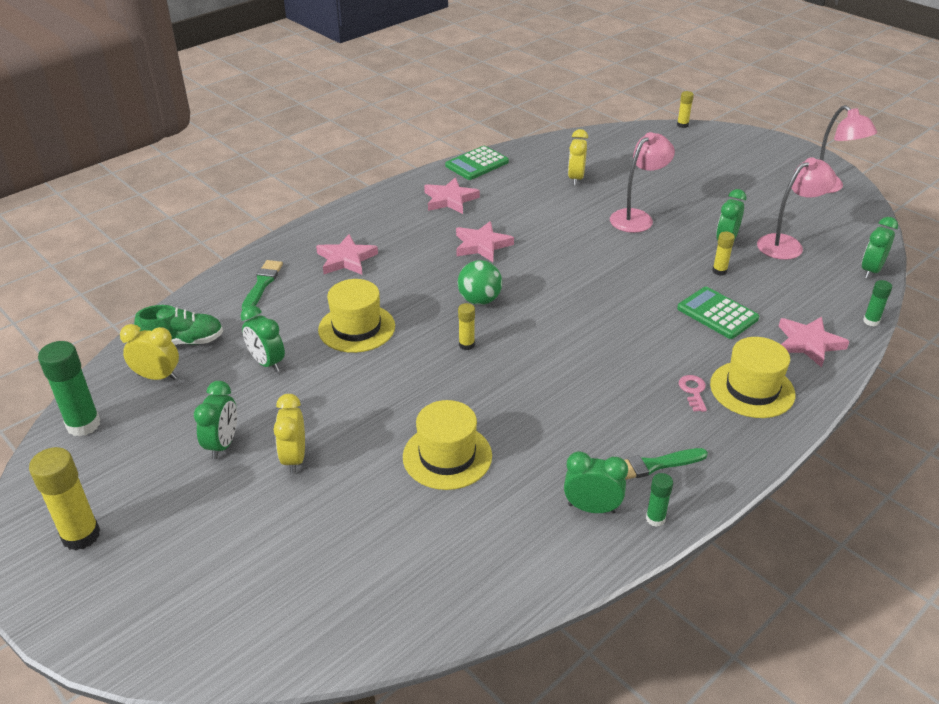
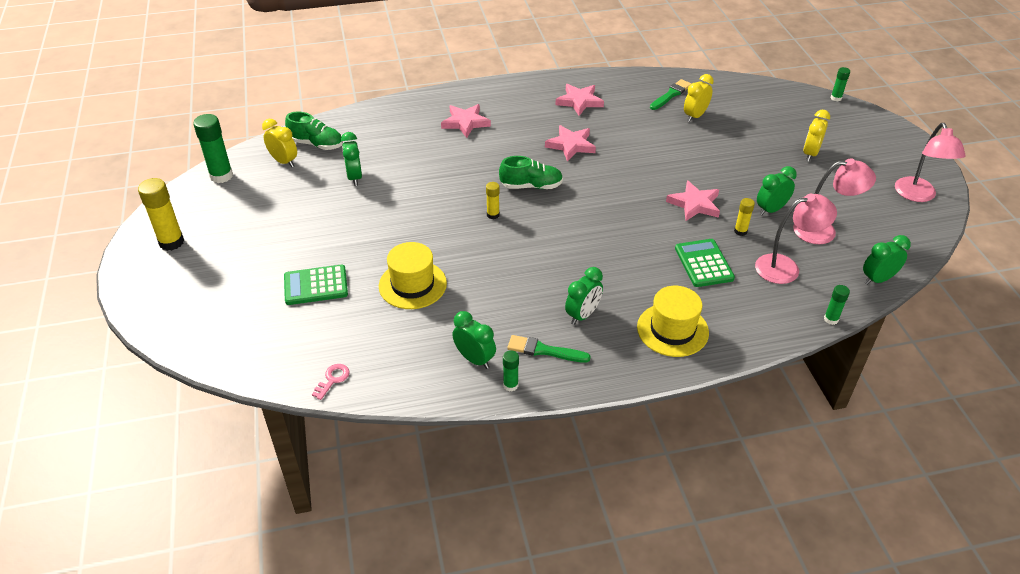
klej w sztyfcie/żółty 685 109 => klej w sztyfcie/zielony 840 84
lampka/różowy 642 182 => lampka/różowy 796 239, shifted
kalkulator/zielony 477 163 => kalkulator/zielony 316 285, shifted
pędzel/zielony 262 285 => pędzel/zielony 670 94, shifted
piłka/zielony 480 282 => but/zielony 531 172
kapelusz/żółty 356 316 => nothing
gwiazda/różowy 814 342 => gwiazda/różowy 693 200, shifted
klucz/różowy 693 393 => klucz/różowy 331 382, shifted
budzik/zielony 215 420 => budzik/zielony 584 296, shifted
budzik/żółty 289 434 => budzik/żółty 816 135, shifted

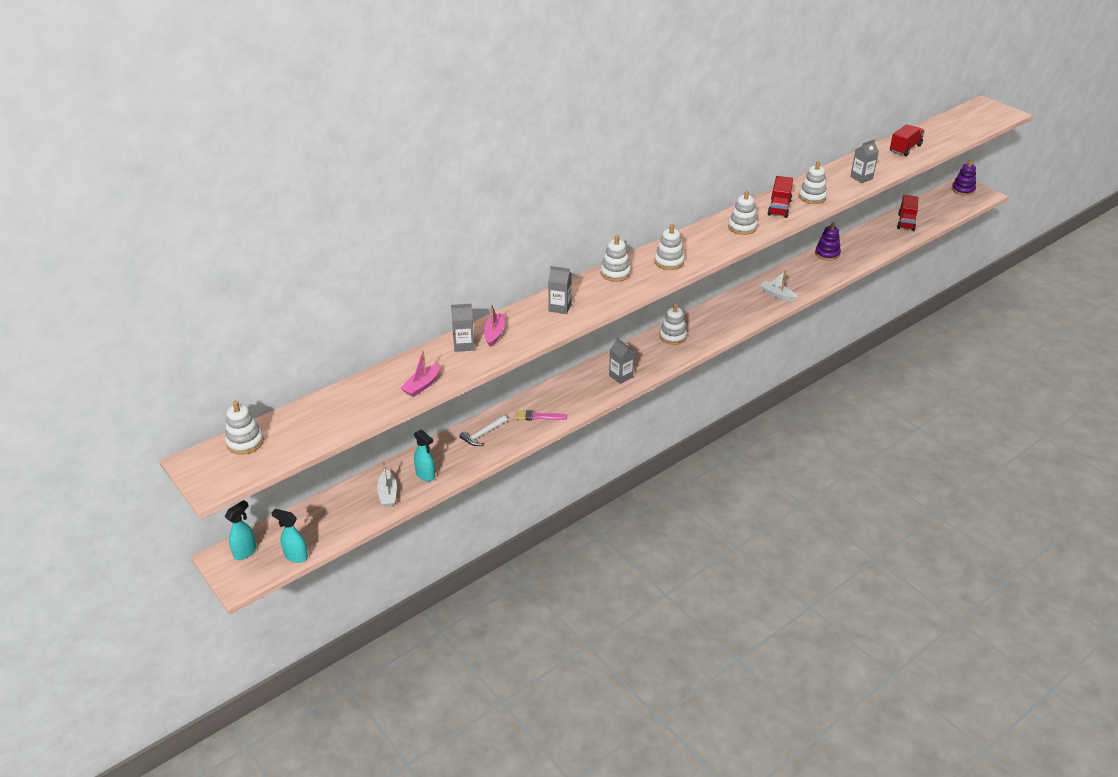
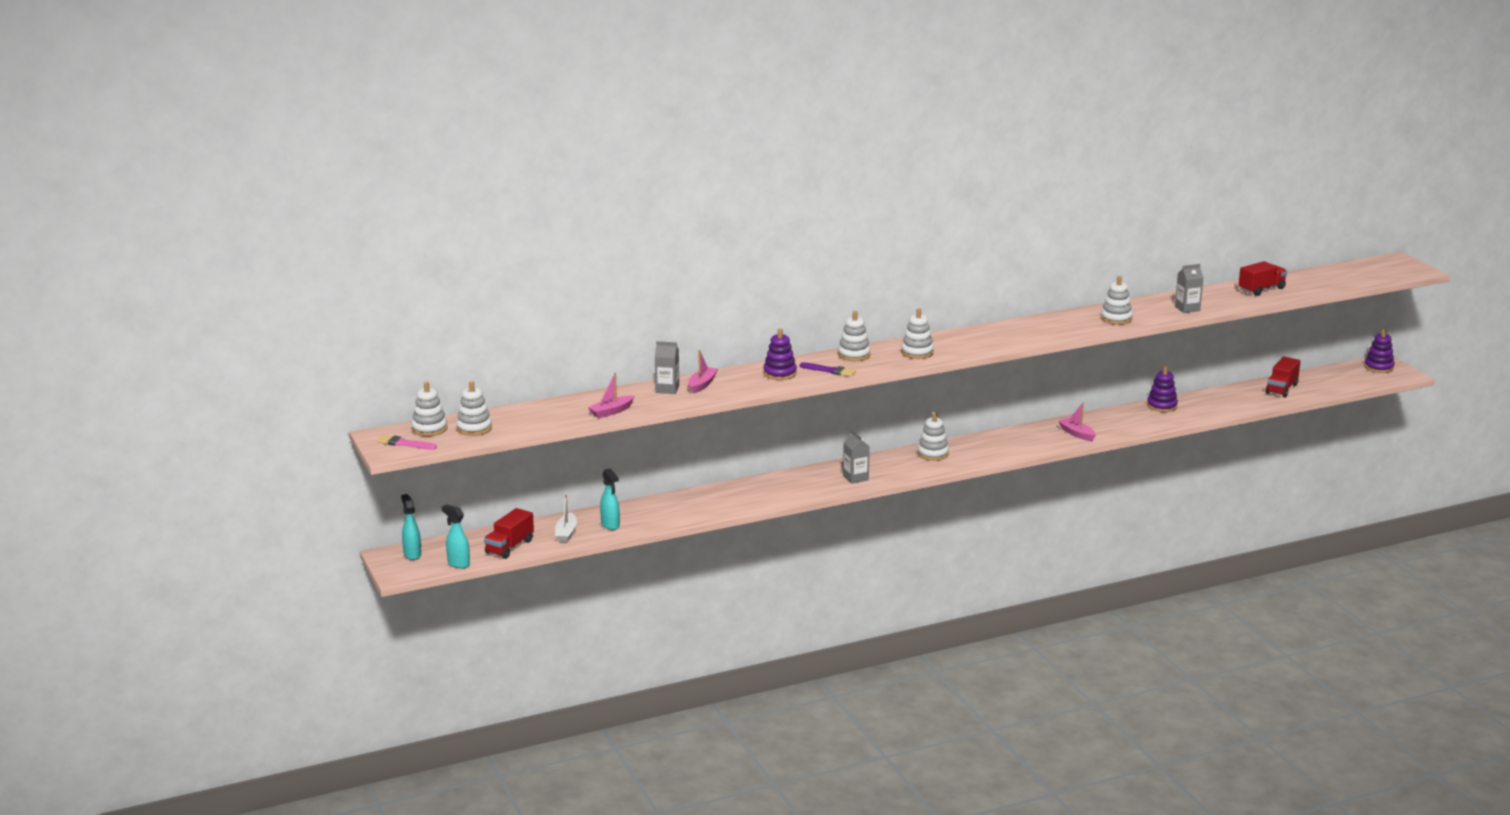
ciężarówka/czerwony 780 197 => ciężarówka/czerwony 509 533, shifted
zabawka nakładanka/biały 742 213 => zabawka nakładanka/biały 474 408, shifted
karton mleka/szary 560 290 => zabawka nakładanka/fioletowy 780 354
łódka/biały 778 286 => łódka/różowy 1077 421
pędzel/różowy 541 415 => pędzel/różowy 407 442, shifted
młotek/biały 483 430 => nothing
spryskiwacz/turkusowy 240 530 => spryskiwacz/turkusowy 411 527, 75 degrees counterclockwise
nothing => pędzel/fioletowy 828 369

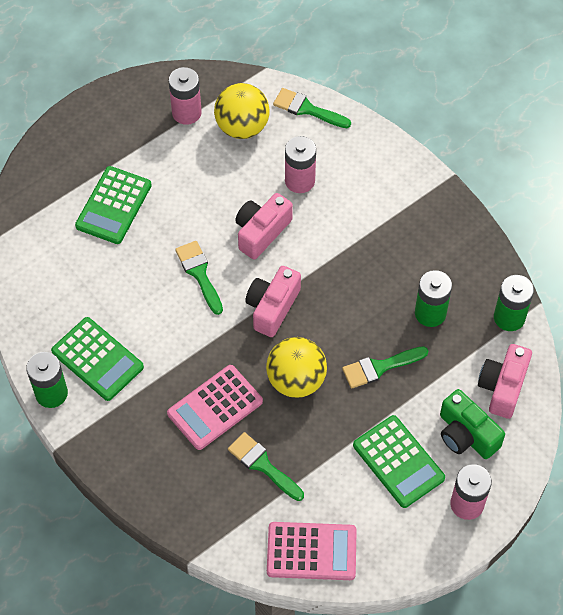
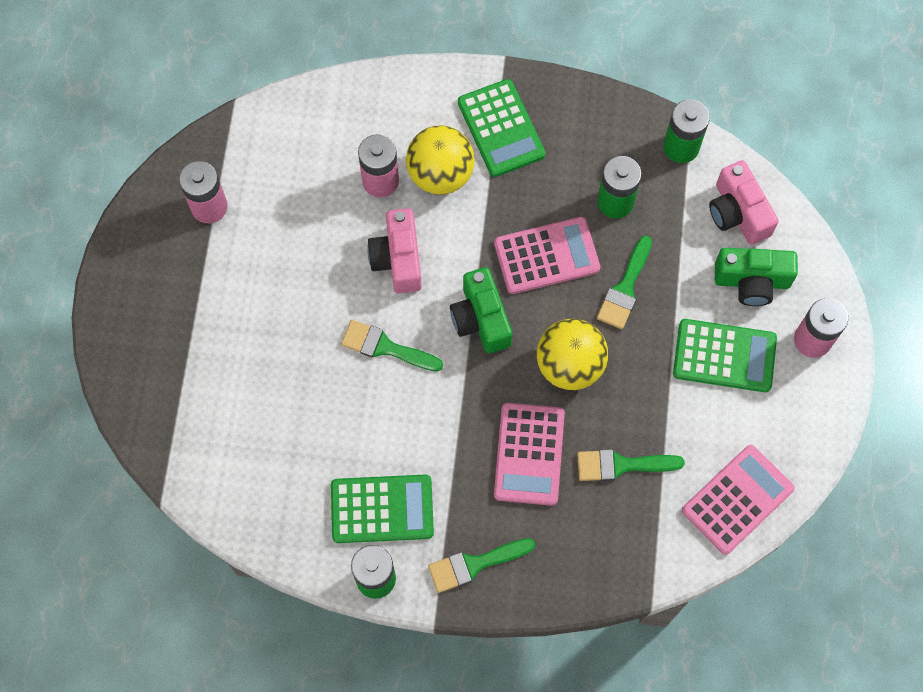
piłka/żółty 242 111 => piłka/żółty 440 160, shifted
pędzel/zielony 312 108 => pędzel/zielony 481 565, shifted
kalkulator/zielony 113 205 => kalkulator/zielony 502 128, shifted
aparat fotograficzny/różowy 273 301 => aparat fotograficzny/zielony 481 310
nothing => kalkulator/różowy 547 255

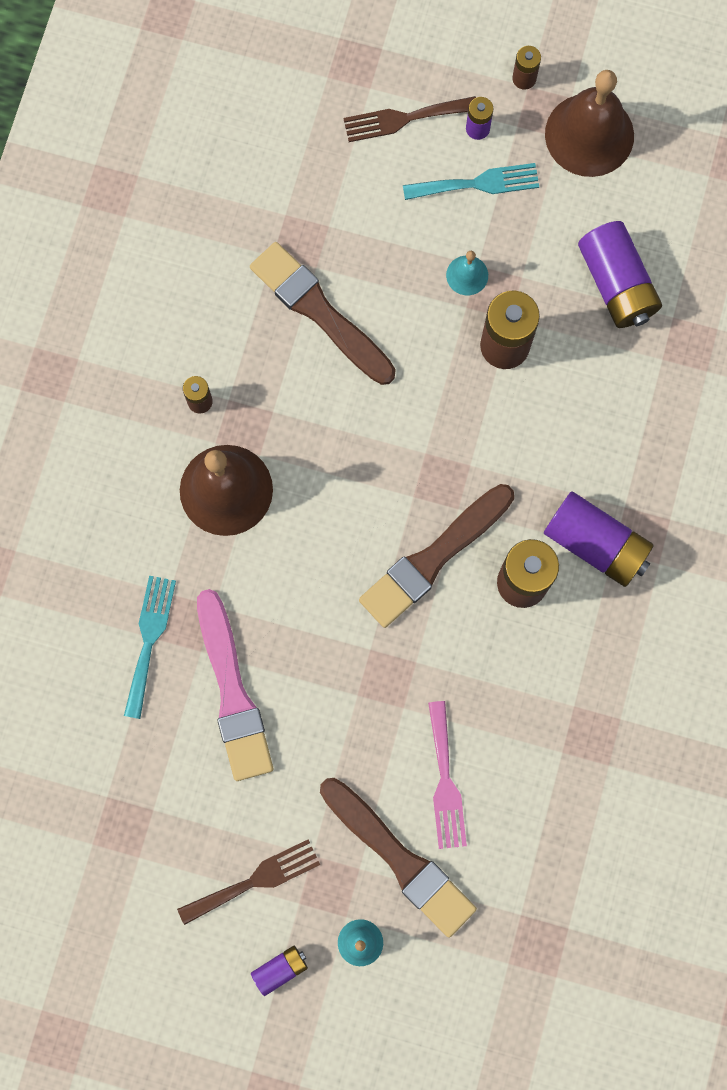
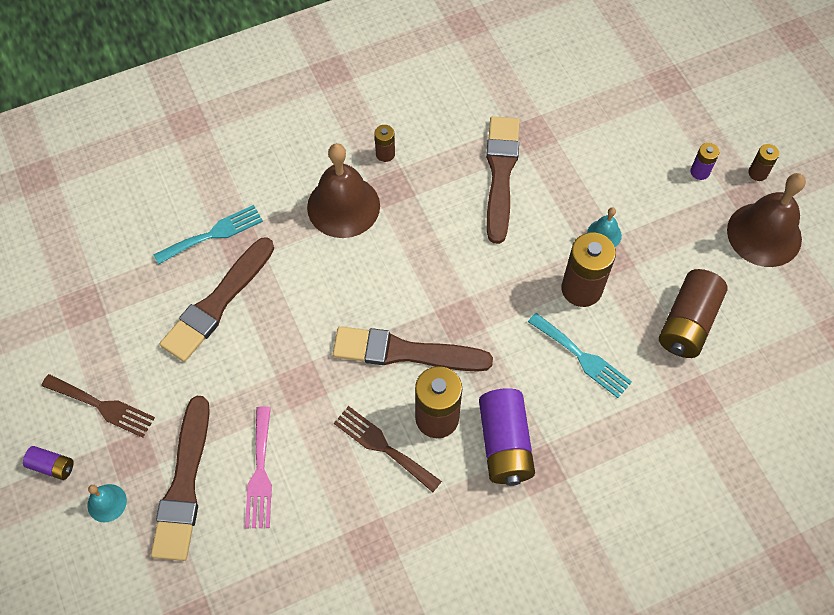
widelec/brązowy 410 119 => widelec/brązowy 388 449, shifted
widelec/turkusowy 471 181 => widelec/turkusowy 580 355, shifted
bateria/fioletowy 620 274 => bateria/brązowy 693 313
pędzel/różowy 235 685 => pędzel/brązowy 217 299
widelec/różowy 447 775 => widelec/różowy 258 467, 45 degrees counterclockwise

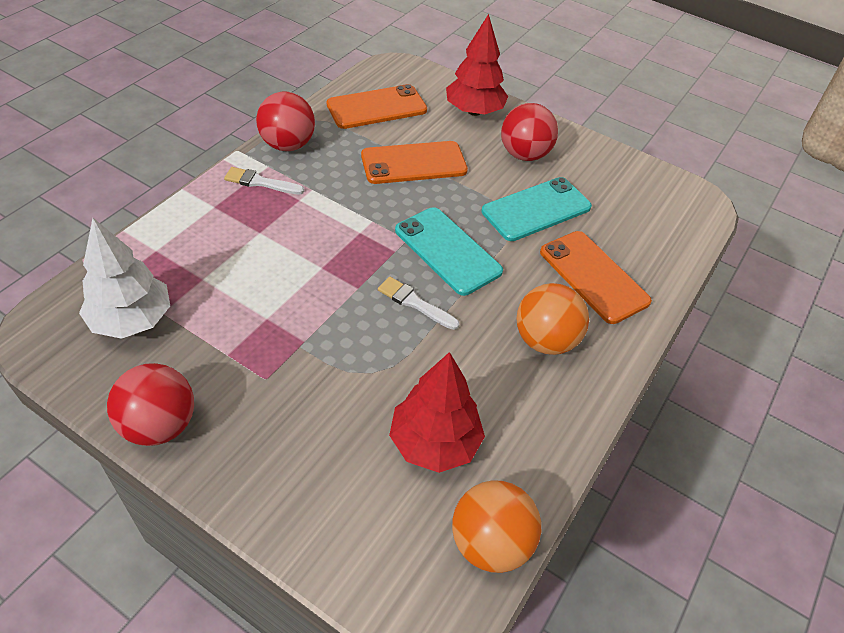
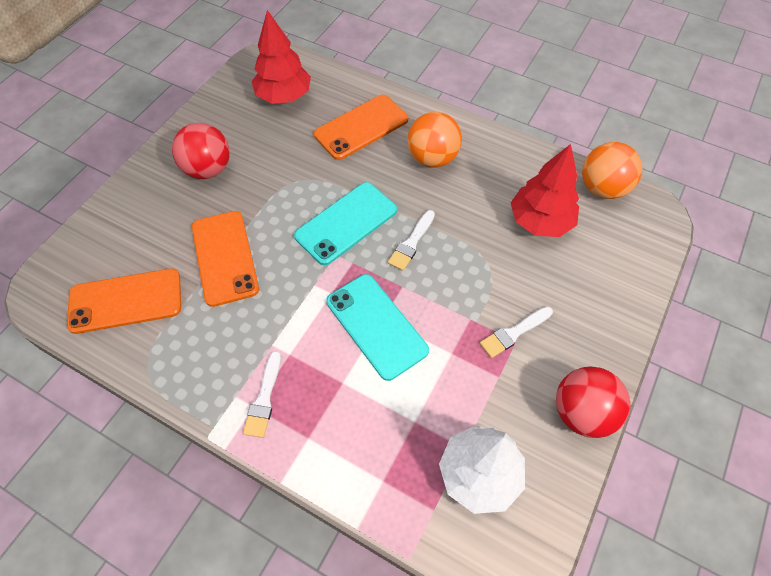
drzewko/czerwony 477 65 => drzewko/czerwony 281 57, shifted
telefon/pomarańczowy 376 106 => telefon/pomarańczowy 124 301, 75 degrees counterclockwise
piłka/czerwony 285 121 => nothing
telefon/turkusowy 537 209 => telefon/turkusowy 377 327, shifted
nothing => pędzel/biały 516 332

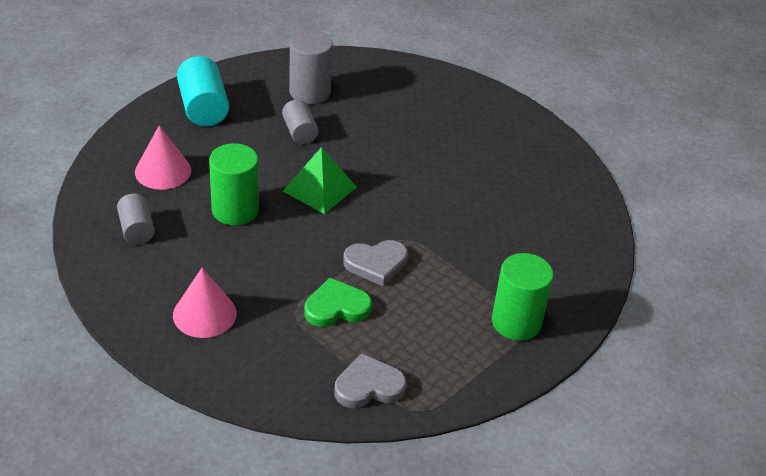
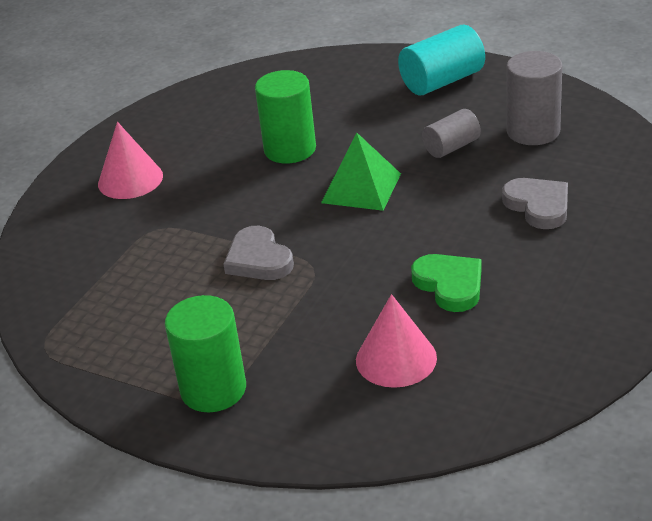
stożek/różowy 163 157 => stożek/różowy 396 341, shifted
walec/szary 136 218 => nothing
serce/zielony 338 302 => serce/zielony 446 283, shifted
serce/szary 371 381 => serce/szary 535 203, shifted

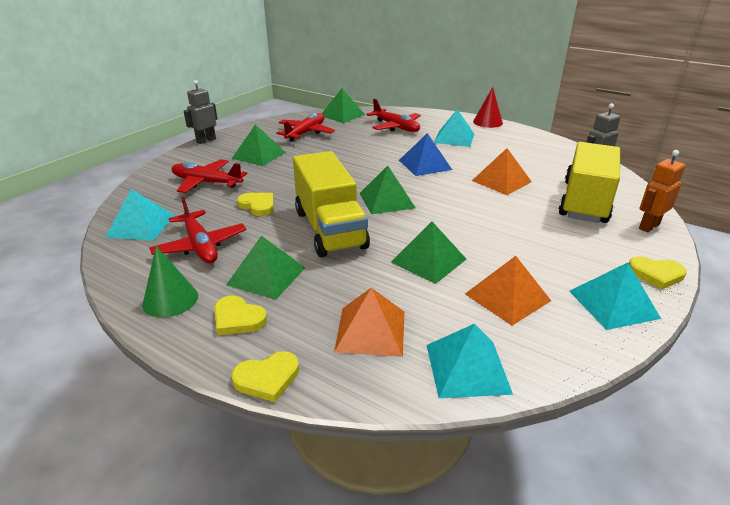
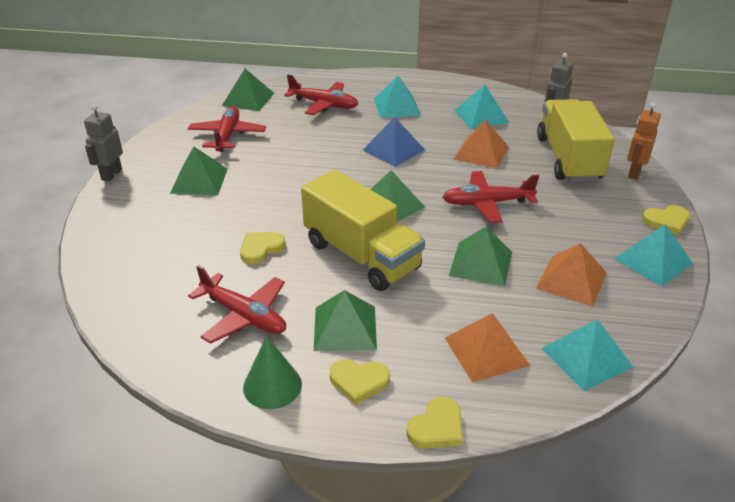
stożek/czerwony 488 107 => nothing
samolot/czerwony 209 176 => samolot/czerwony 490 197, shifted
piramida/turkusowy 140 215 => piramida/turkusowy 481 107, shifted
serce/żółty 255 204 => serce/żółty 263 248, 60 degrees counterclockwise

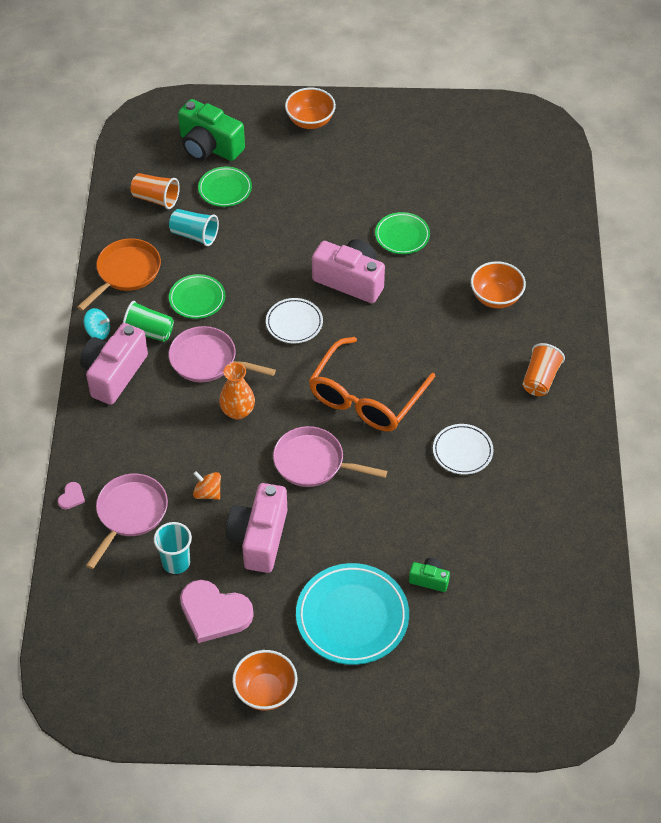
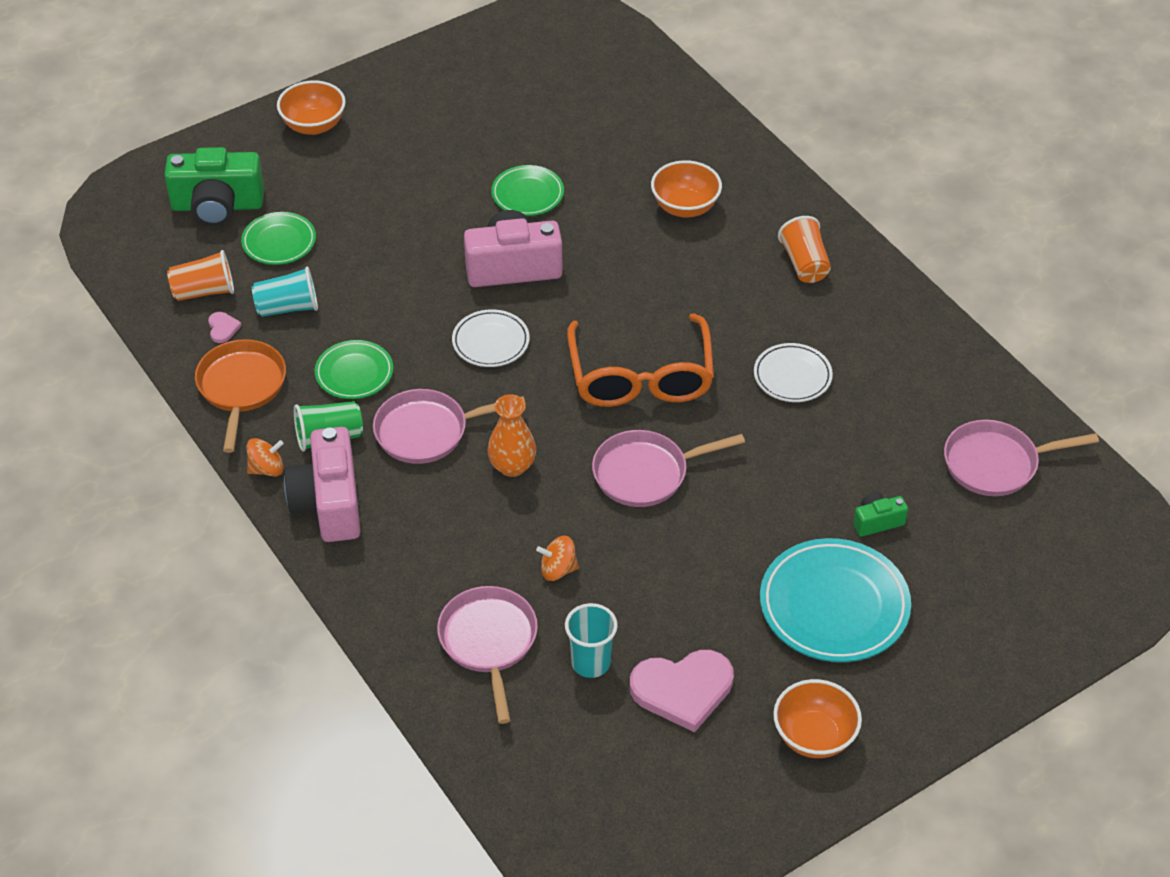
bączek/turkusowy 97 324 => bączek/pomarańczowy 265 457
serce/różowy 71 495 => serce/różowy 225 327, shifted
aparat fotograficzny/różowy 256 528 => nothing
nothing => patelnia/różowy 1021 458

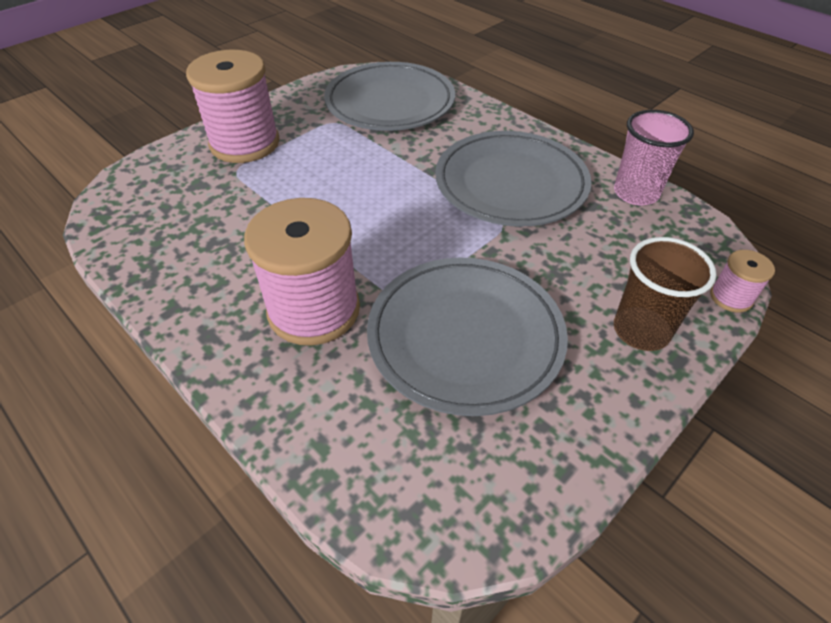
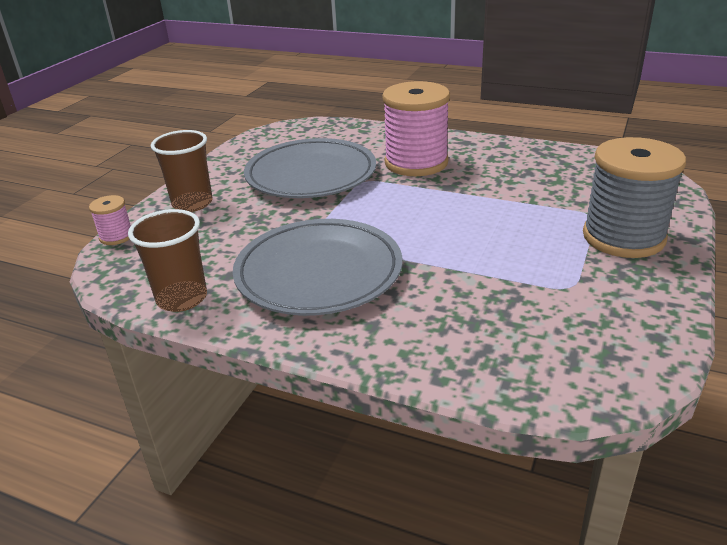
szpulka/różowy 233 106 => szpulka/szary 634 197
talerz/szary 389 96 => nothing
szklanka/różowy 654 157 => szklanka/brązowy 167 260

